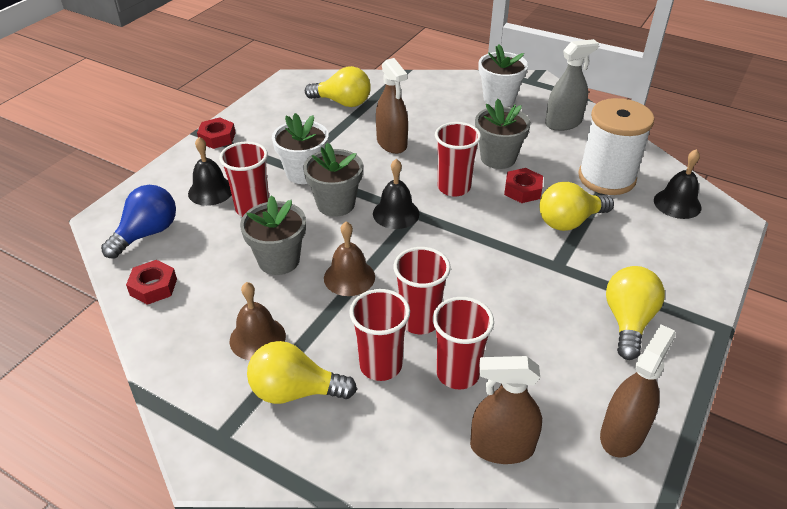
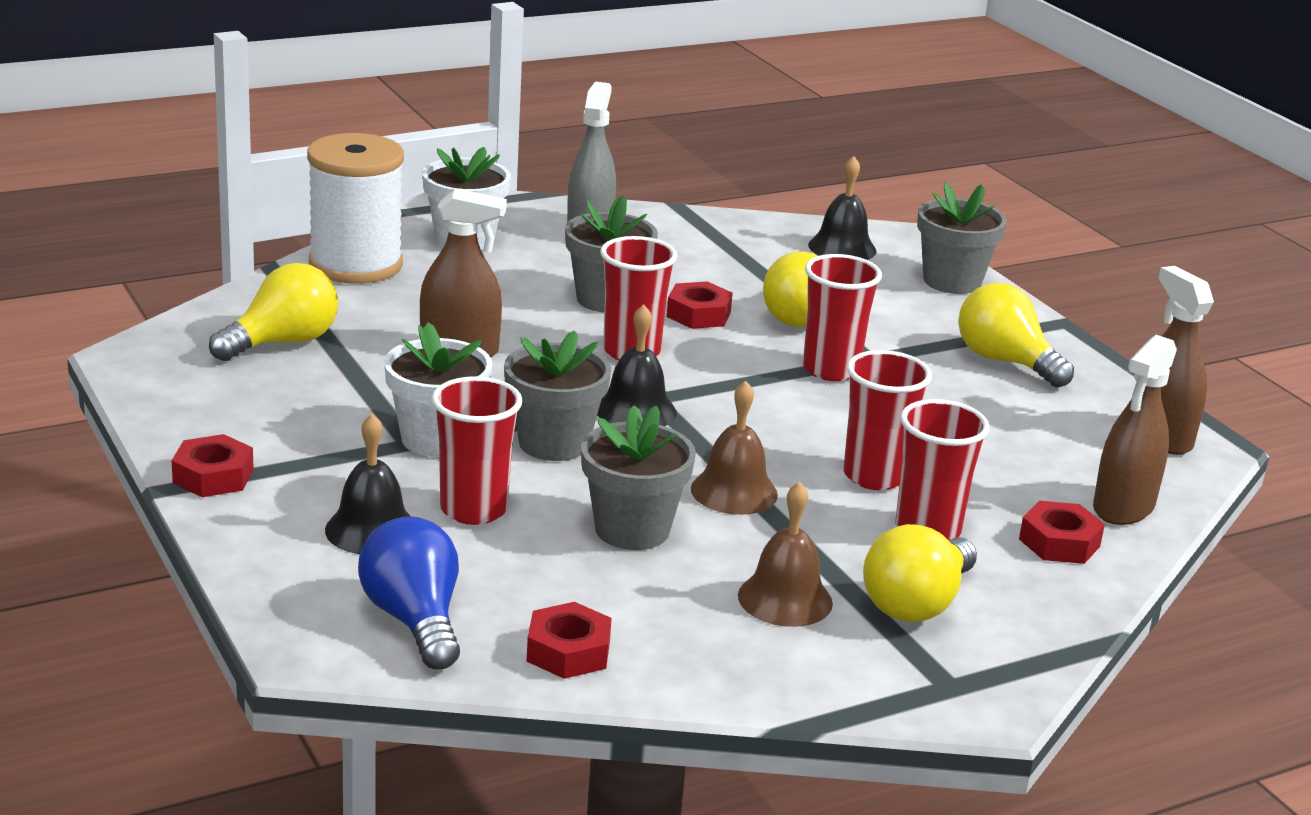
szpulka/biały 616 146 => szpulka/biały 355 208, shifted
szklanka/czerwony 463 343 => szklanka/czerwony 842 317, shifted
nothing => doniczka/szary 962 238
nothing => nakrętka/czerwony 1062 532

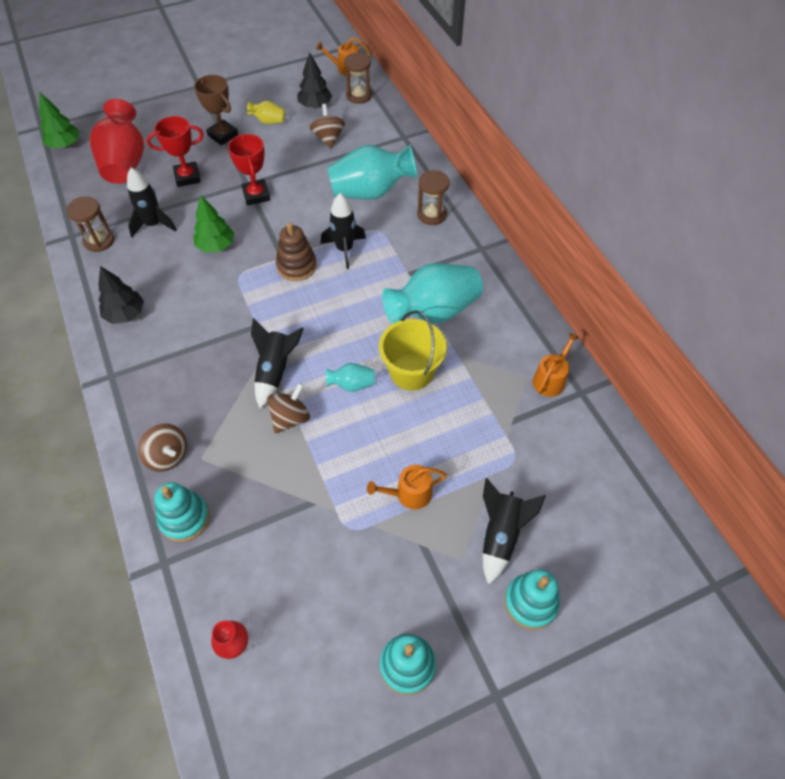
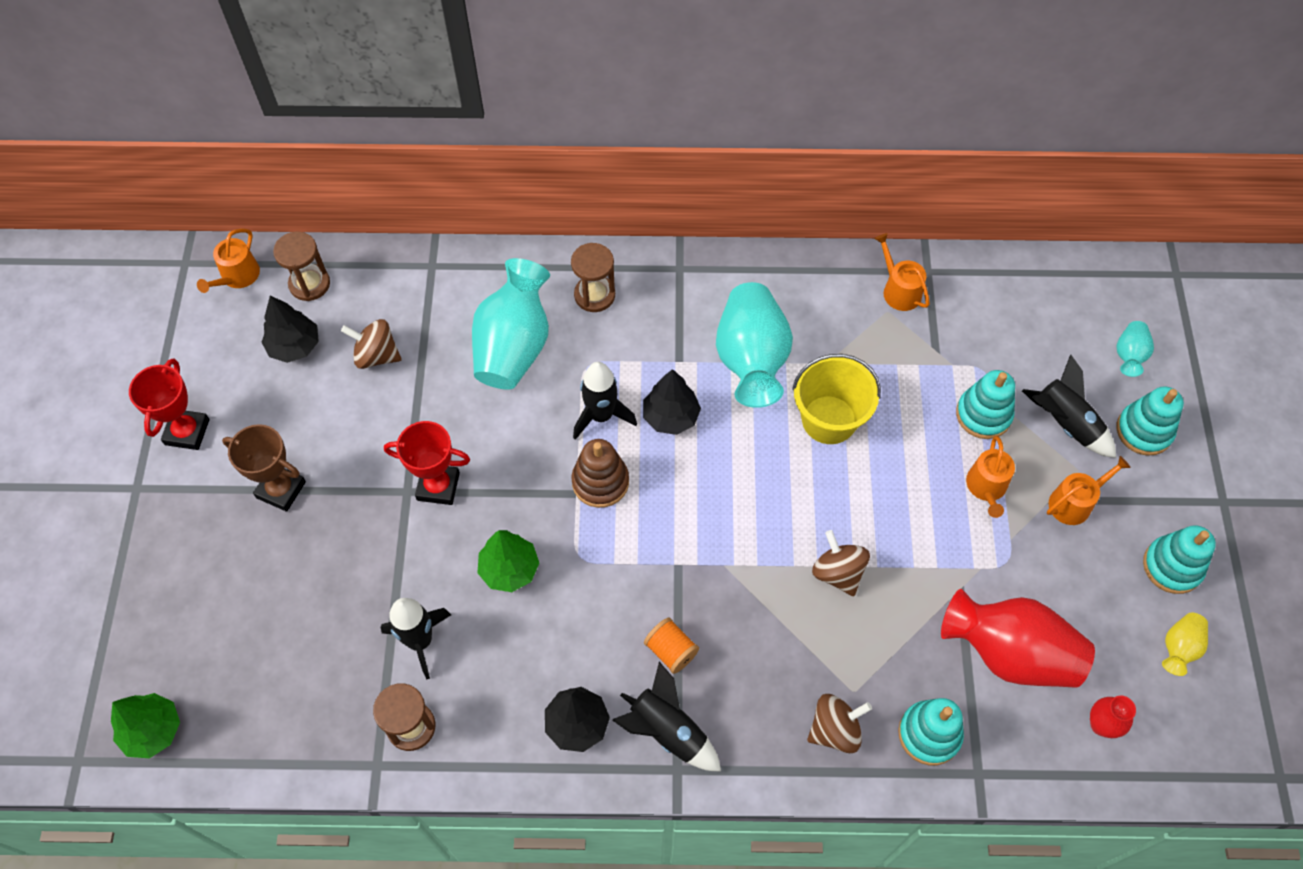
puchar/brązowy 216 110 => puchar/brązowy 264 468, 45 degrees clockwise
wazon/czerwony 117 141 => wazon/czerwony 1018 638, shifted
wazon/żółty 266 112 => wazon/żółty 1185 644, shifted
puchar/czerwony 175 151 => puchar/czerwony 169 404, shifted
rakieta/czarny 277 363 => rakieta/czarny 666 717, shifted
wazon/turkusowy 350 377 => wazon/turkusowy 1135 349, shifted
nothing => drzewko/czarny 672 402
nothing => zabawka nakładanka/turkusowy 985 404
nothing => konewka/pomarańczowy 1089 490
nothing => szpulka/pomarańczowy 671 646

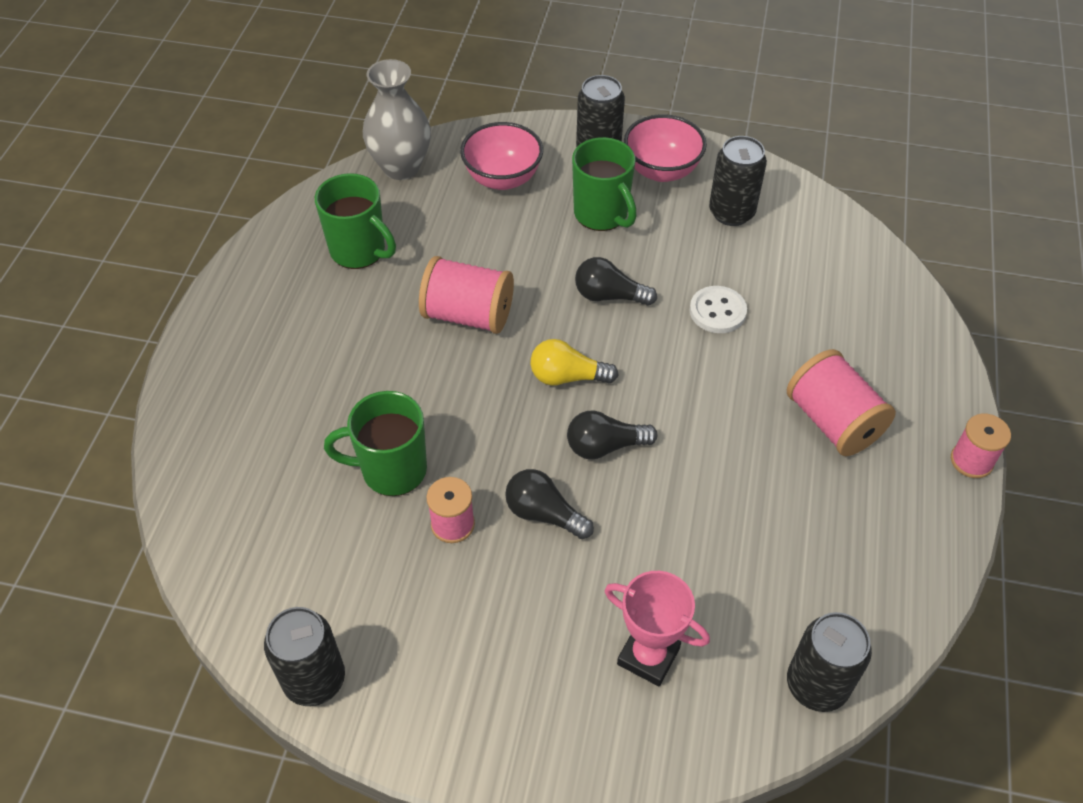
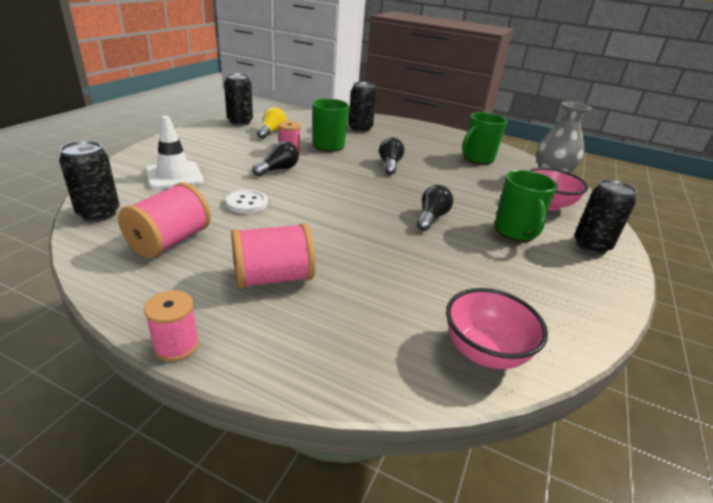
miska/różowy 665 148 => miska/różowy 497 328, shifted
puszka/czarny 738 181 => puszka/czarny 363 107, shifted
kubek/zielony 604 184 => kubek/zielony 526 206, 75 degrees counterclockwise
szpulka/różowy 466 295 => szpulka/różowy 164 220, shifted
guzik/biały 718 309 => guzik/biały 247 202, shifted
żarówka/żółty 574 362 => żarówka/żółty 272 123, shifted
żarówka/czarny 612 434 => żarówka/czarny 391 156, shifted
puchar/różowy 657 628 => pachołek/biały 175 152

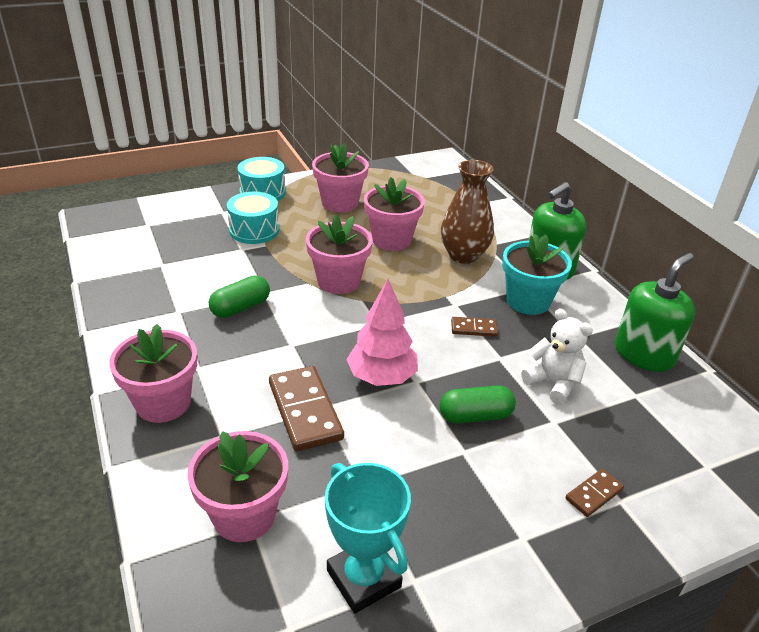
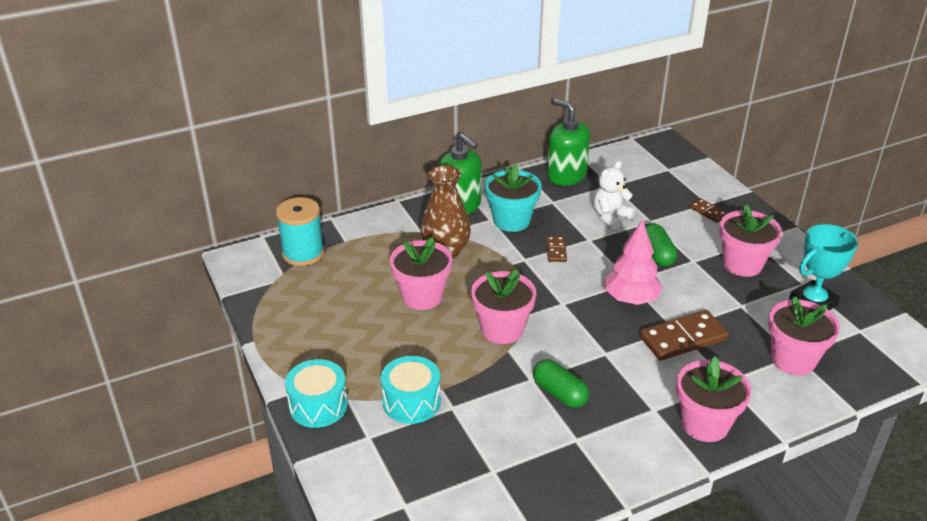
doniczka/różowy 340 177 => doniczka/różowy 750 240, shifted
nothing => szpulka/turkusowy 300 231

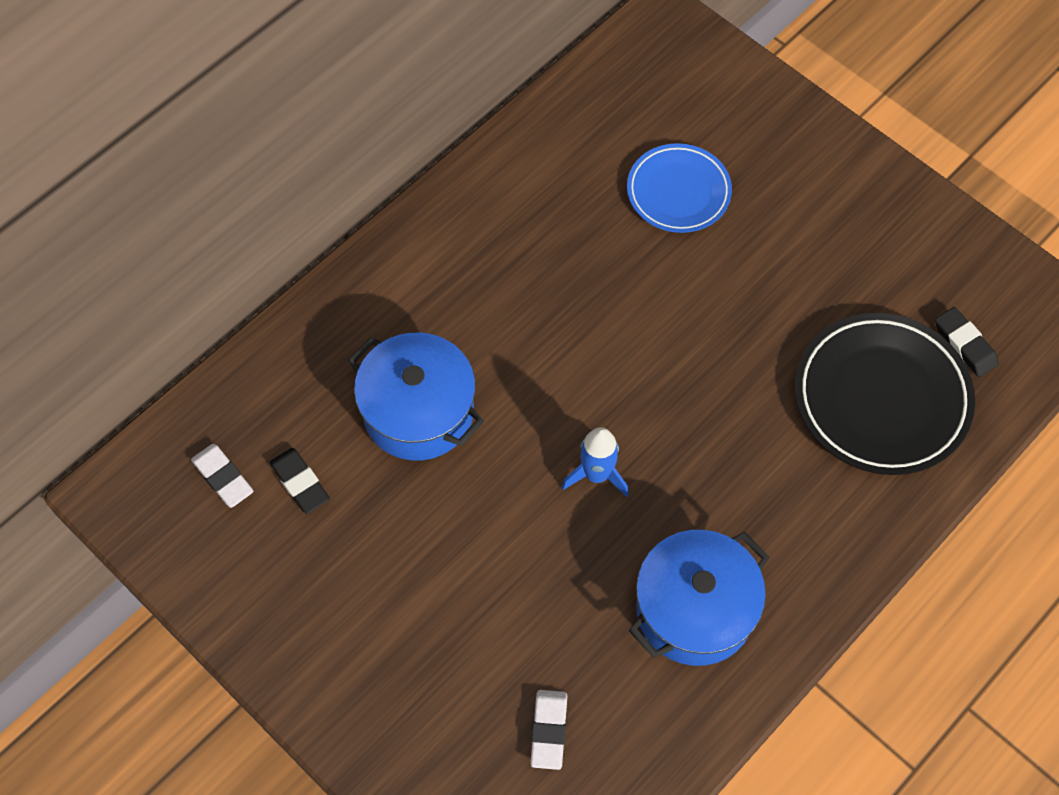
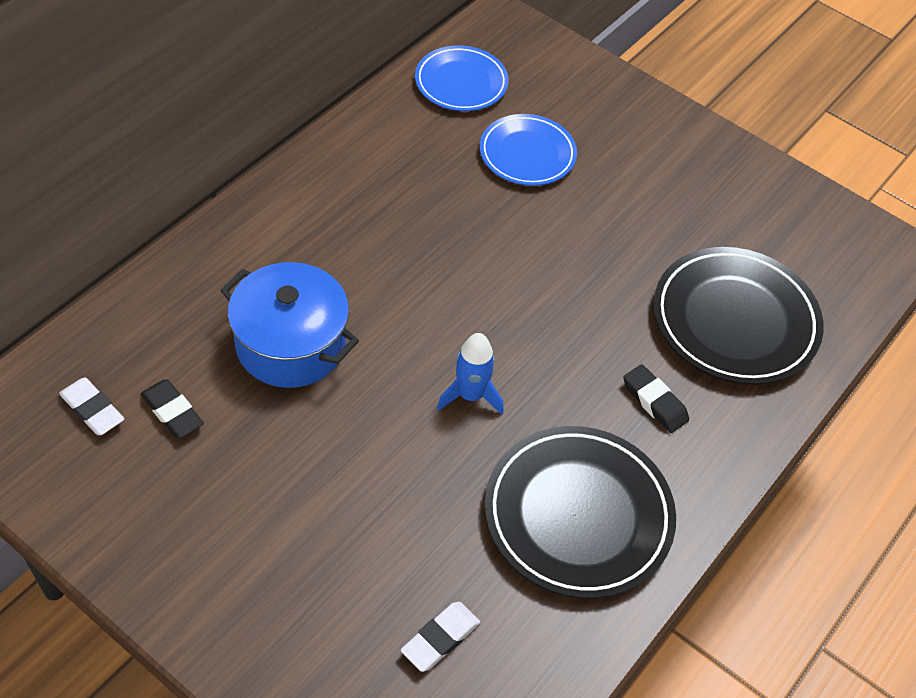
gumka do mazania/czarny 966 342 => gumka do mazania/czarny 656 398, shifted
garnek/niebieski 699 598 => talerz/czarny 580 512
gumka do mazania/biały 548 730 => gumka do mazania/biały 440 637, 45 degrees clockwise
nothing => talerz/niebieski 462 78

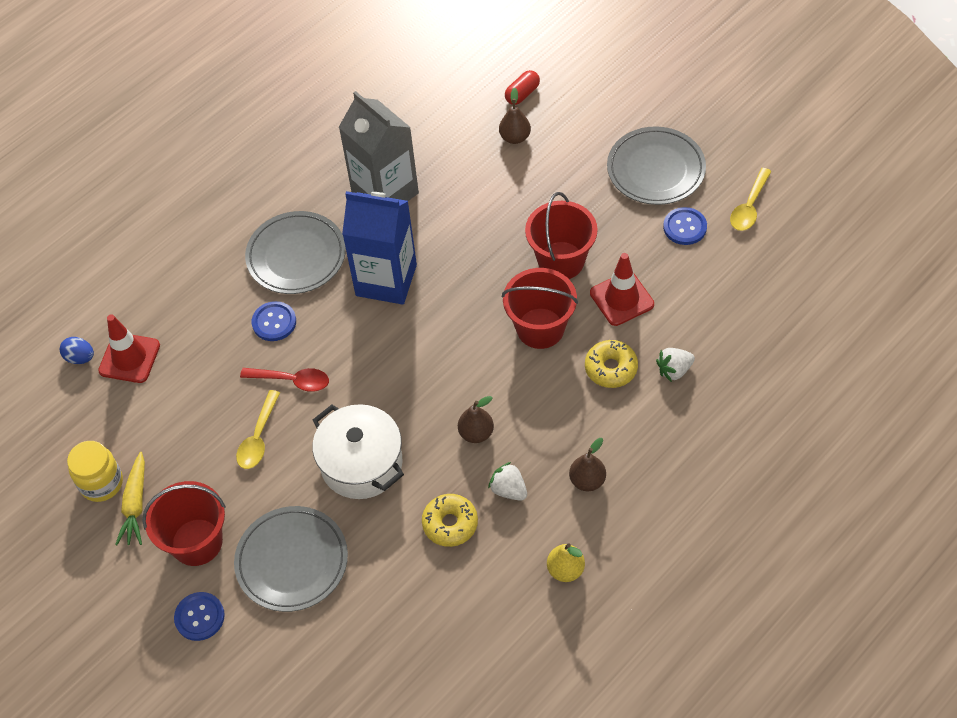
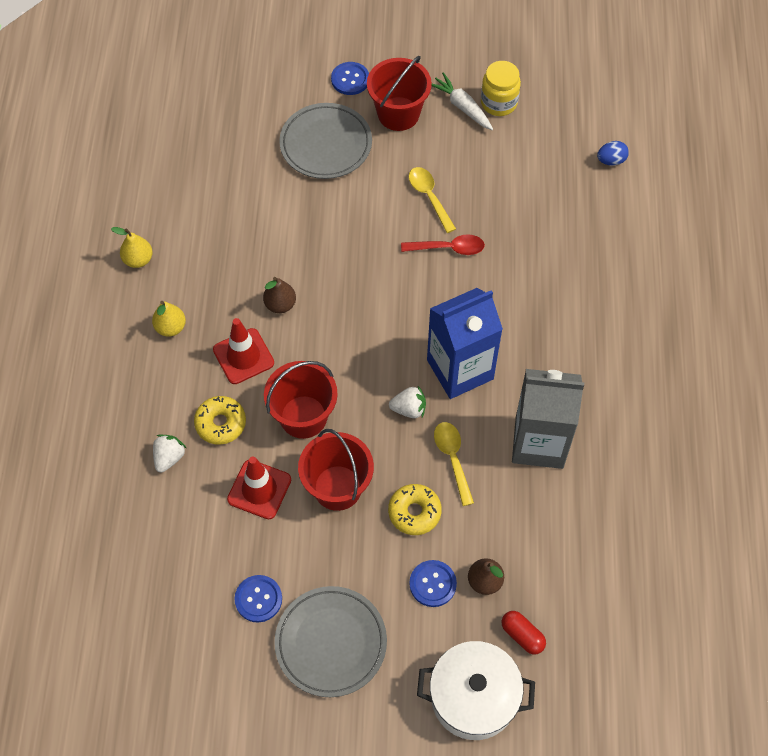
kapsułka/czerwony 522 87 => kapsułka/czerwony 524 632, 45 degrees counterclockwise
łyżka/żółty 751 199 => łyżka/żółty 454 464, shifted
talerz/szary 295 252 => nothing
guzik/niebieski 274 321 => guzik/niebieski 433 583, shifted
pachołek/czerwony 129 348 => pachołek/czerwony 243 351, shifted
łyżka/czerwony 284 380 => łyżka/czerwony 443 244, 150 degrees counterclockwise
garnek/biały 358 451 => garnek/biały 476 690, shifted
gruszka/brązowy 587 464 => gruszka/żółty 169 319
marchewka/żółty 130 499 => marchewka/biały 462 101
truskawka/biały 507 481 => truskawka/biały 407 402, shifted
donut/żółty 450 520 => donut/żółty 415 509, shifted

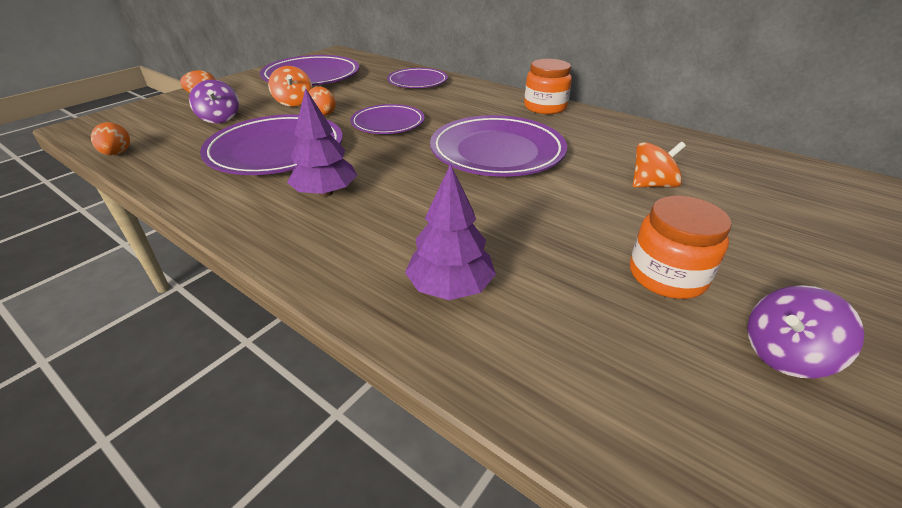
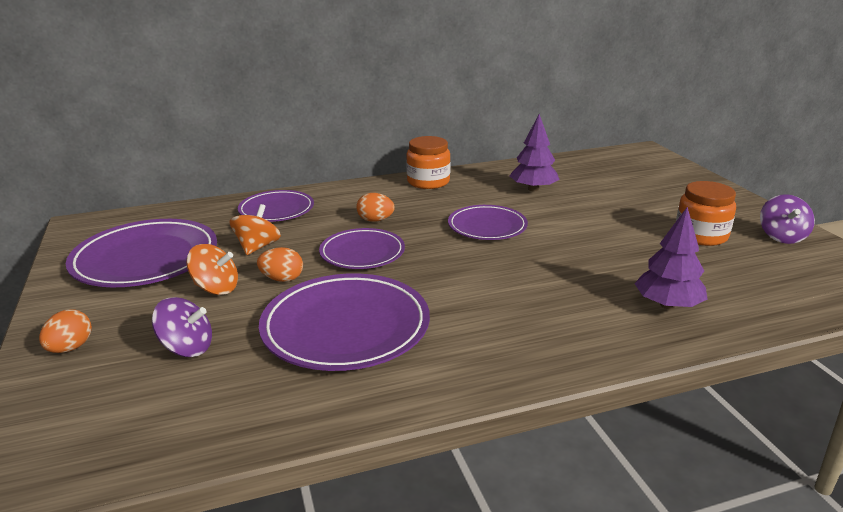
drzewko/fioletowy 322 142 => drzewko/fioletowy 534 152, shifted
talerz/fioletowy 498 146 => talerz/fioletowy 488 222, x0.61
jajko/pomarańczowy 110 138 => jajko/pomarańczowy 375 207, shifted
bączek/pomarańczowy 659 164 => bączek/pomarańczowy 255 229, shifted

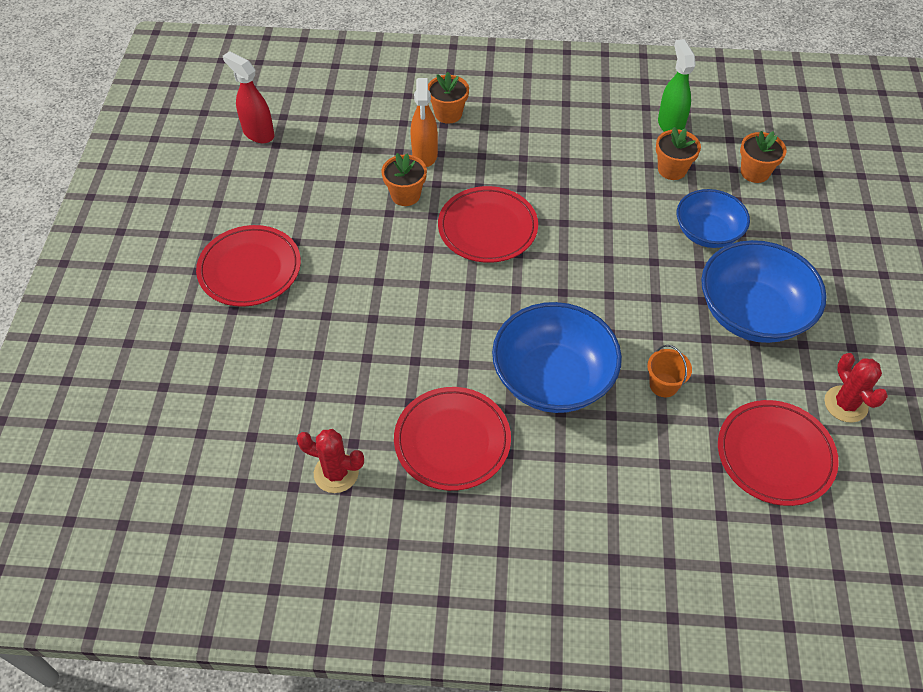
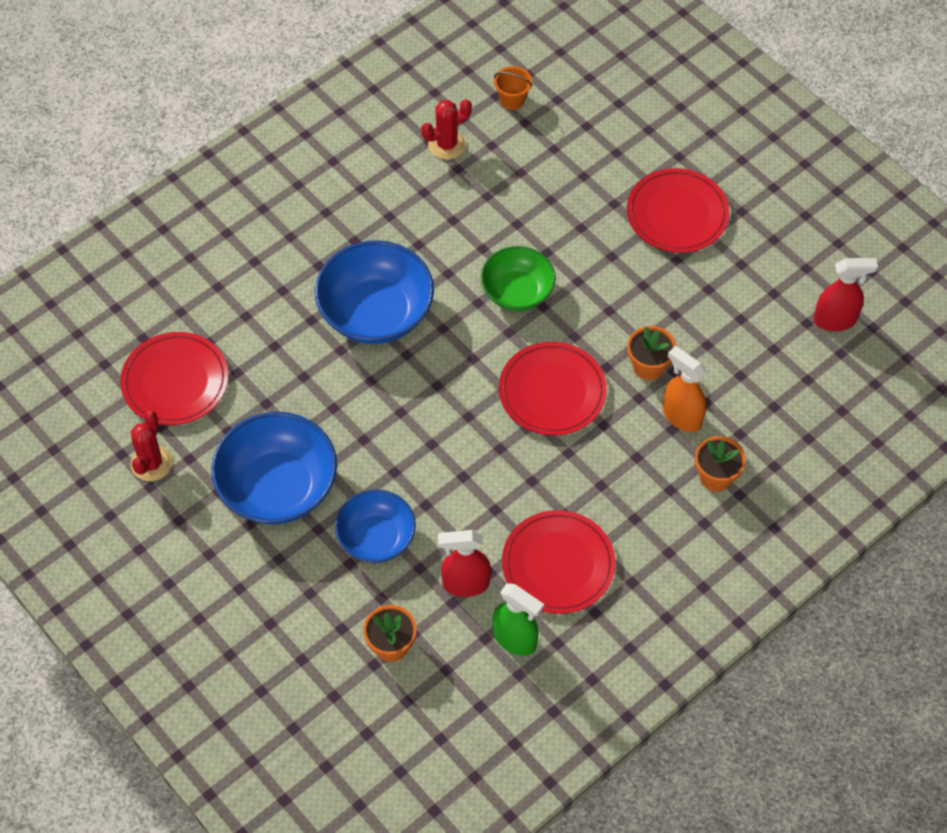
doniczka/pomarańczowy 678 153 => spryskiwacz/czerwony 464 563
wiadro/pomarańczowy 669 371 => wiadro/pomarańczowy 513 88, shifted
kaktus/czerwony 856 388 => kaktus/czerwony 151 445, 75 degrees clockwise
talerz/czerwony 452 439 => talerz/czerwony 558 562, shifted
nothing => miska/zielony 518 278

